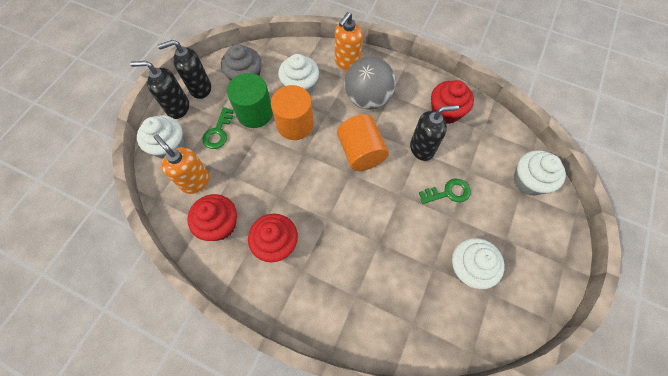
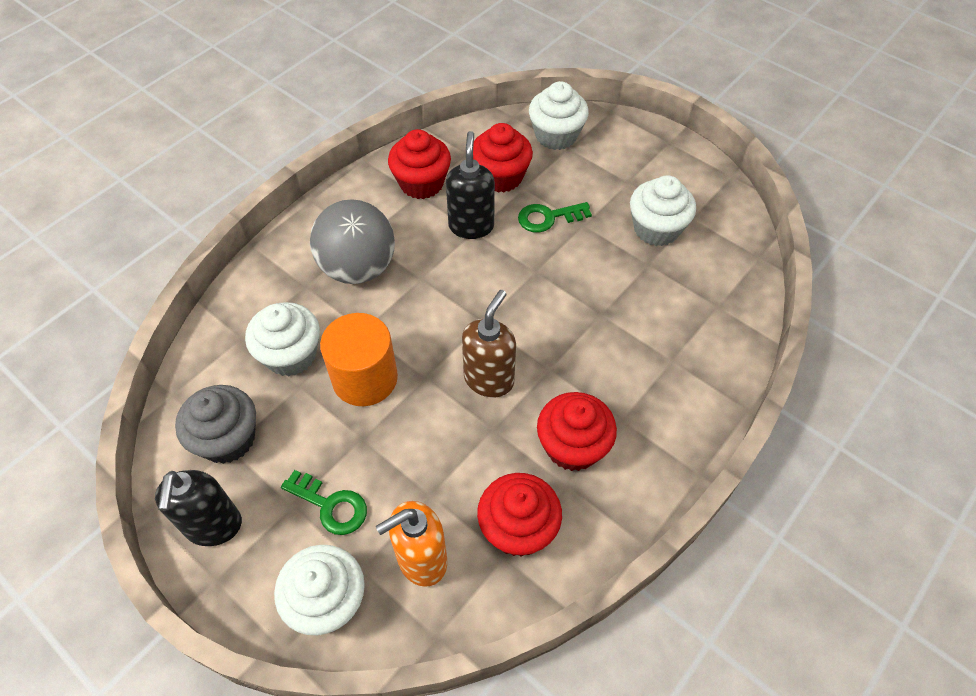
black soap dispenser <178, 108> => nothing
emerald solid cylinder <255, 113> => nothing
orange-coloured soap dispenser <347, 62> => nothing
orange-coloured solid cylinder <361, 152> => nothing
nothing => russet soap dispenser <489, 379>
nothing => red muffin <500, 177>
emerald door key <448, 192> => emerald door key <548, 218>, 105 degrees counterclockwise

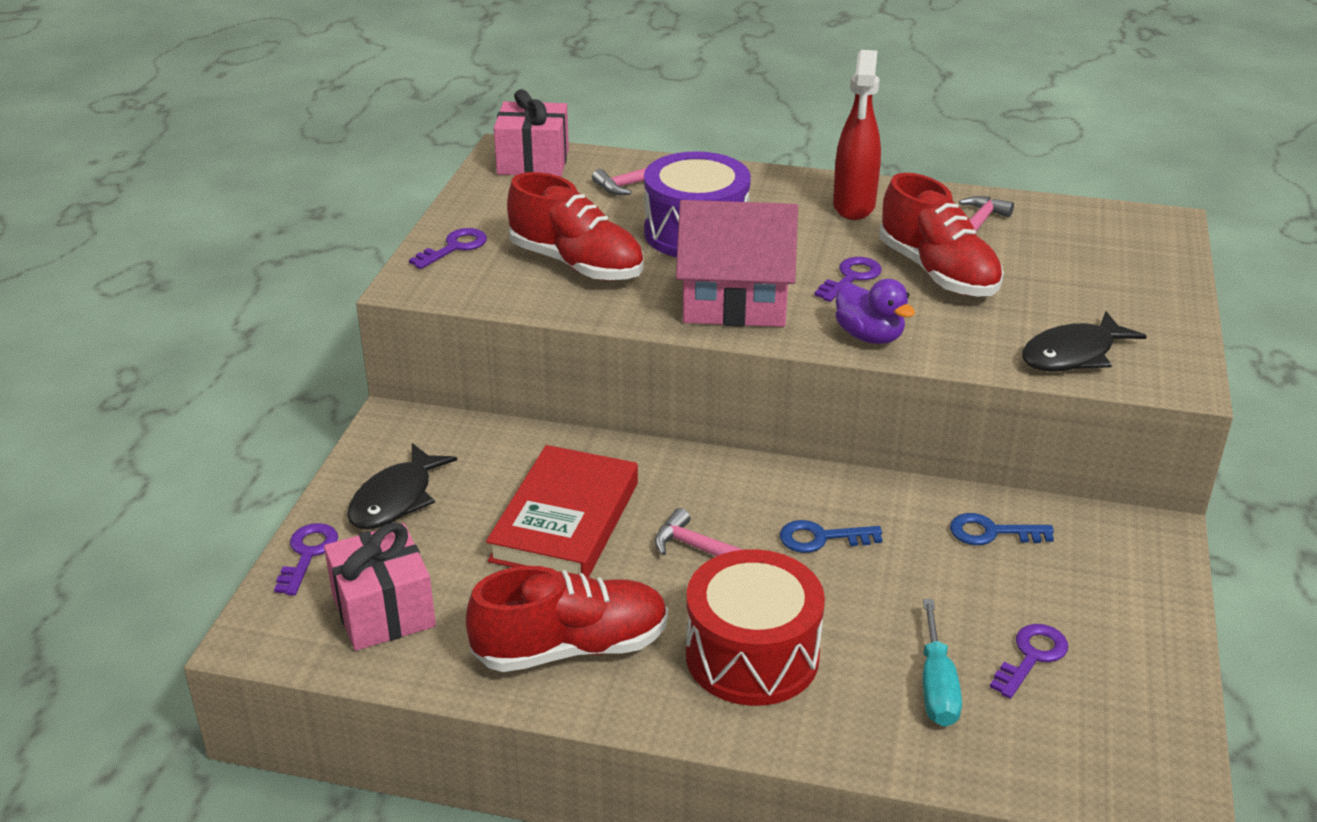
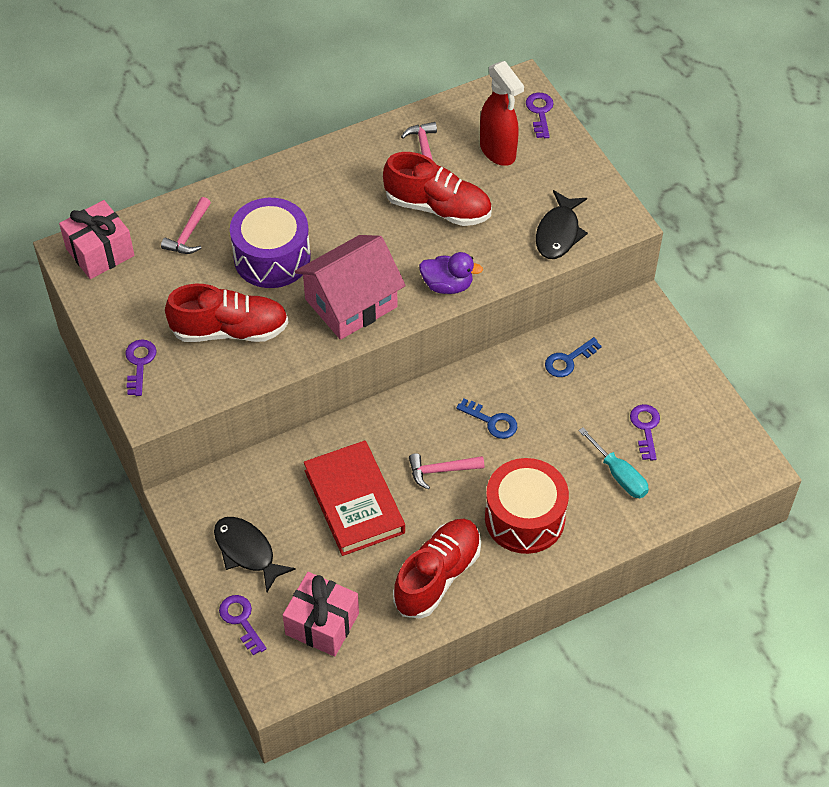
violet door key <851, 278> => violet door key <540, 112>, moved
red spray cleaner <854, 207> => red spray cleaner <498, 152>, moved
black fish <396, 499> => black fish <247, 551>, 150 degrees clockwise
blue door key <821, 538> => blue door key <492, 421>, 105 degrees counterclockwise

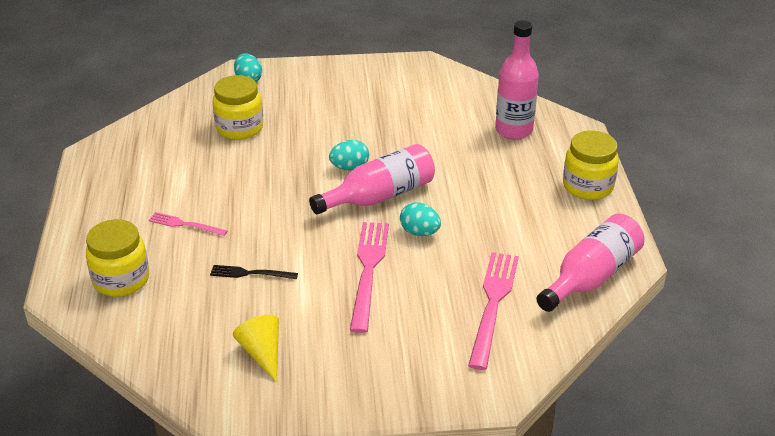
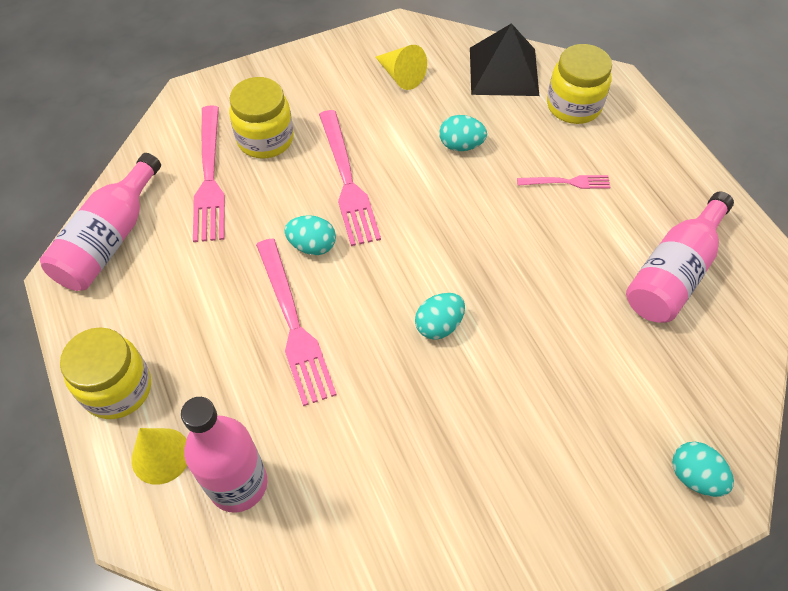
nothing => bright yellow cone shape <161, 455>
nothing => rosy dinner fork <293, 325>
nothing => black pyramid shape <503, 71>
bright yellow jam jar <239, 128> => bright yellow jam jar <265, 139>, moved
rosy drink bottle <379, 196> => rosy drink bottle <674, 273>, moved
black dinner fork <250, 273> => teal egg shape <461, 145>

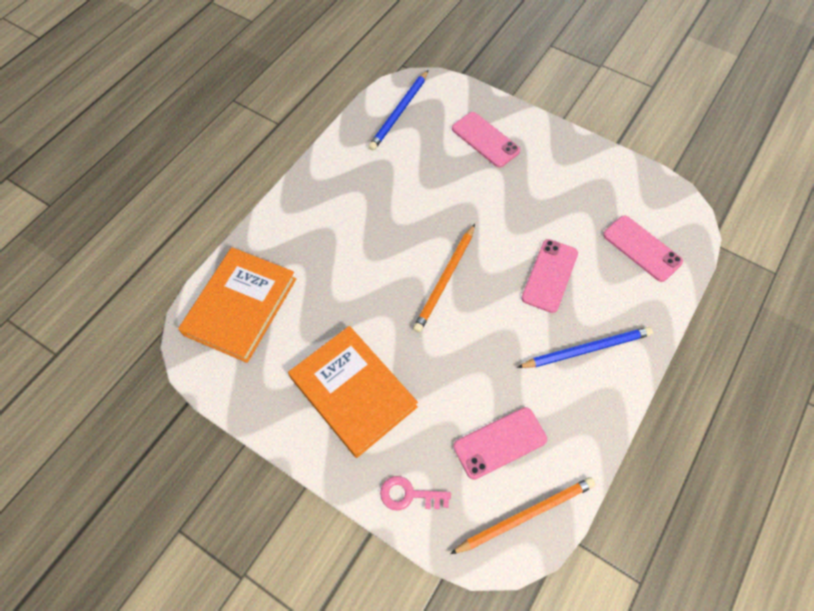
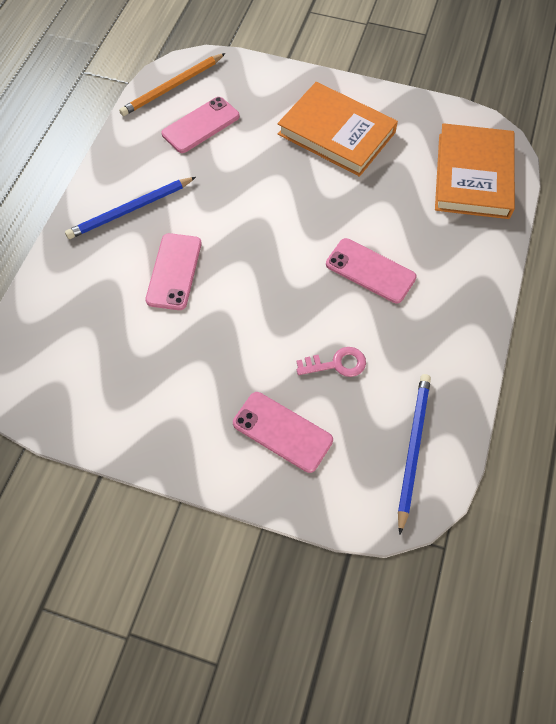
orange-coloured wooden pencil <445, 279> => nothing
rosy door key <409, 495> => rosy door key <337, 364>, moved
rosy phone <641, 248> => rosy phone <370, 271>, moved

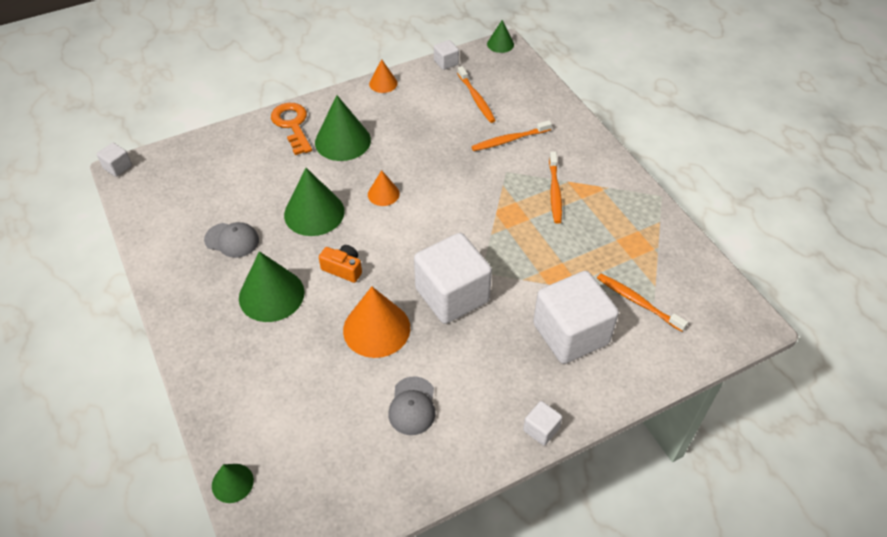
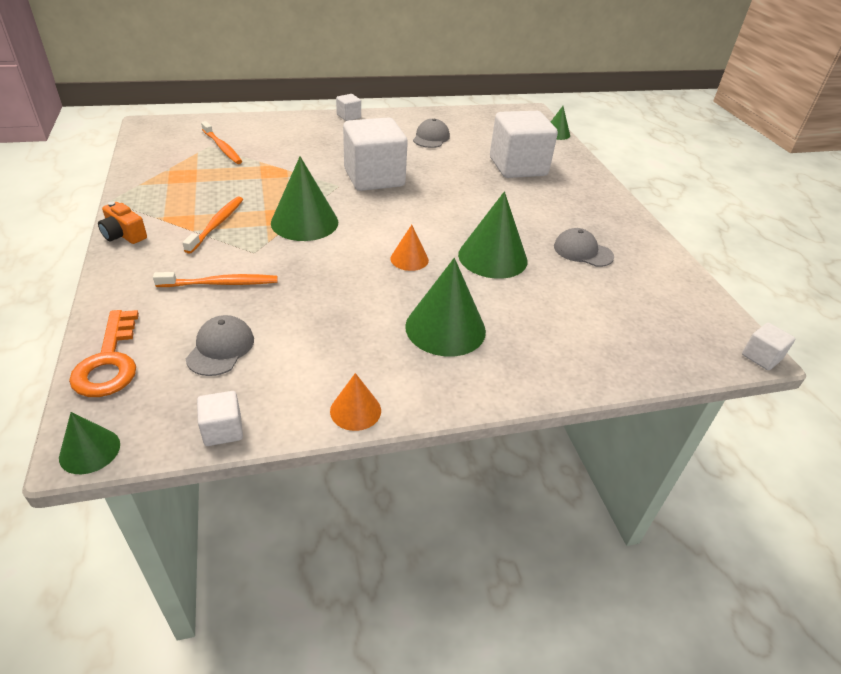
orange-coloured cone shape <376, 329> => nothing
emerald cone shape <271, 295> => emerald cone shape <304, 222>, moved
orange-coloured door key <292, 125> => orange-coloured door key <109, 362>, moved
orange-coloured photo camera <343, 269> => orange-coloured photo camera <124, 235>, moved
pure white solid cube <570, 333> => pure white solid cube <518, 167>, moved
orange-coloured dental brush <476, 99> => grey cap <221, 348>

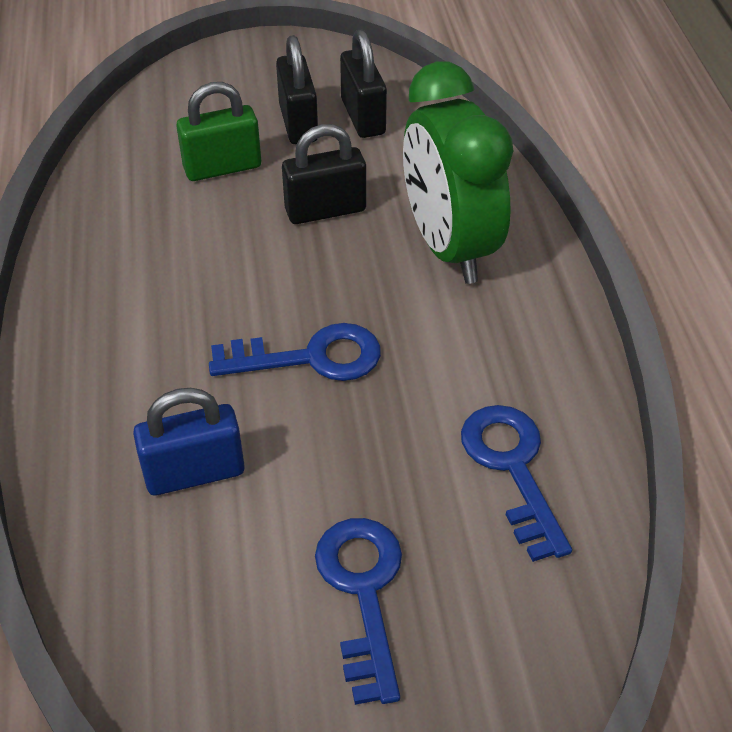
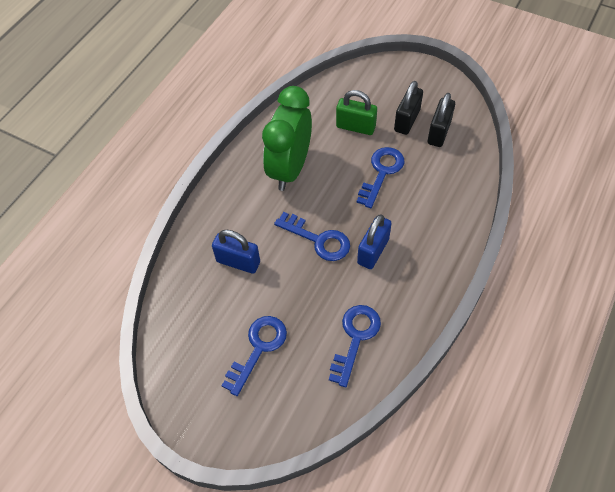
nothing => blue lock <373, 251>
emerald alarm clock <449, 247> => emerald alarm clock <290, 169>, moved
black lock <325, 210> => blue door key <381, 173>

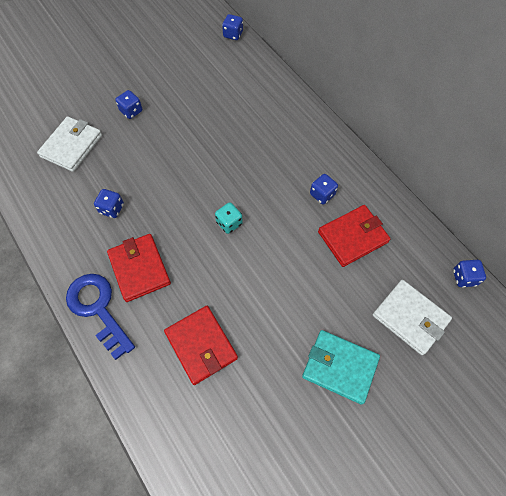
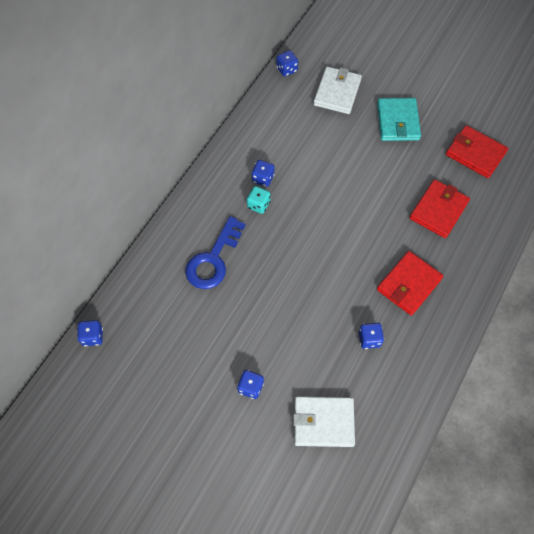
blue door key <98, 309> => blue door key <213, 259>, moved
teal die <229, 223> => teal die <258, 205>, moved
red wallet <353, 237> => red wallet <475, 153>, moved

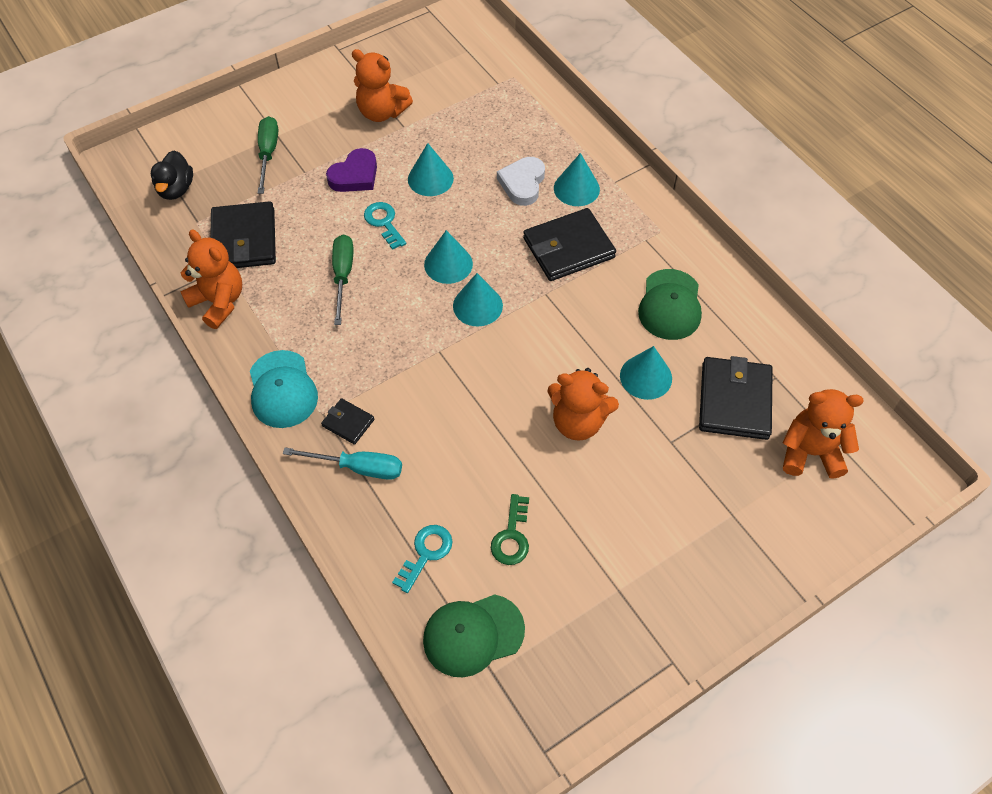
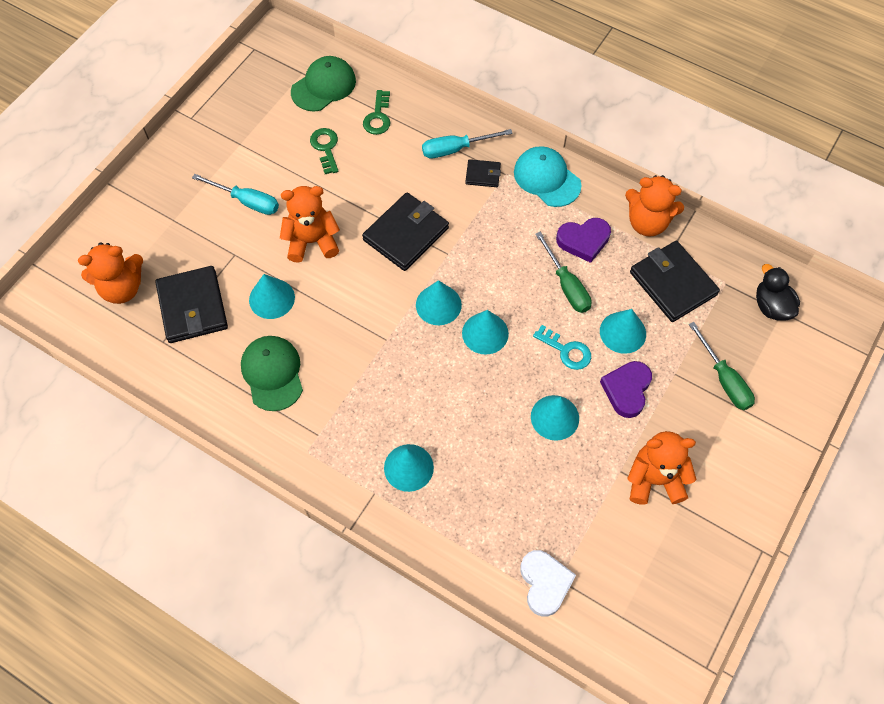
nothing => teal hand screwdriver <247, 201>
nothing => violet love heart <583, 240>
nothing => teal cone shape <622, 332>
pure white love heart <522, 183> => pure white love heart <545, 583>, moved
black wallet <568, 248> => black wallet <406, 234>, moved
teal door key <426, 553> => emerald door key <378, 117>

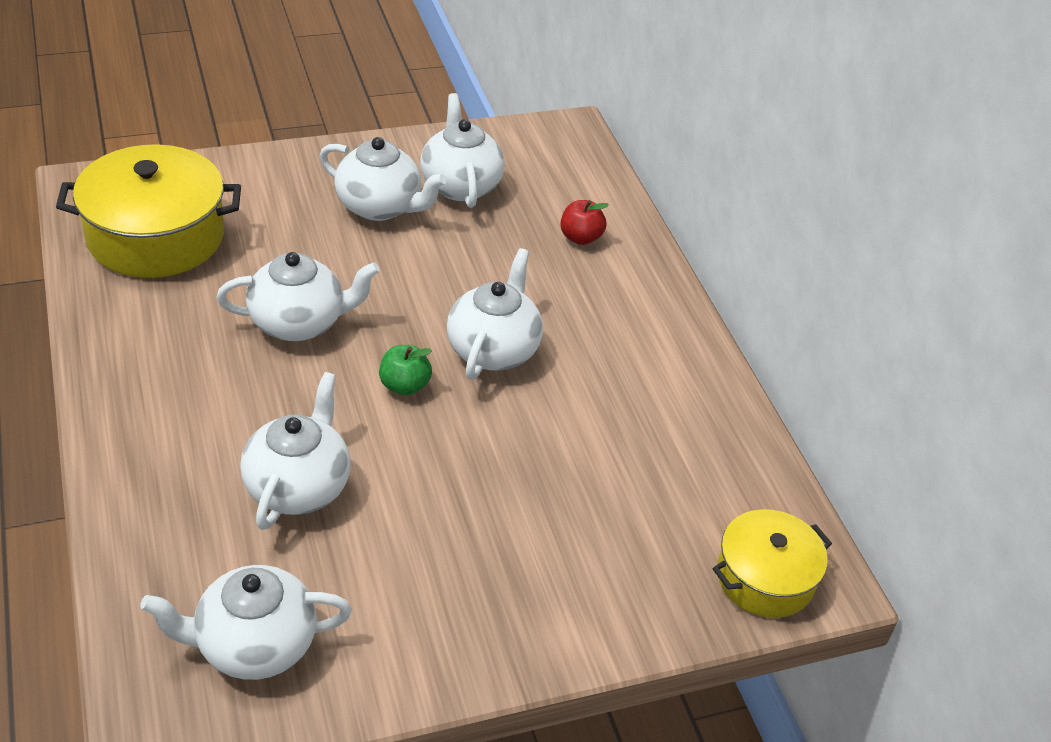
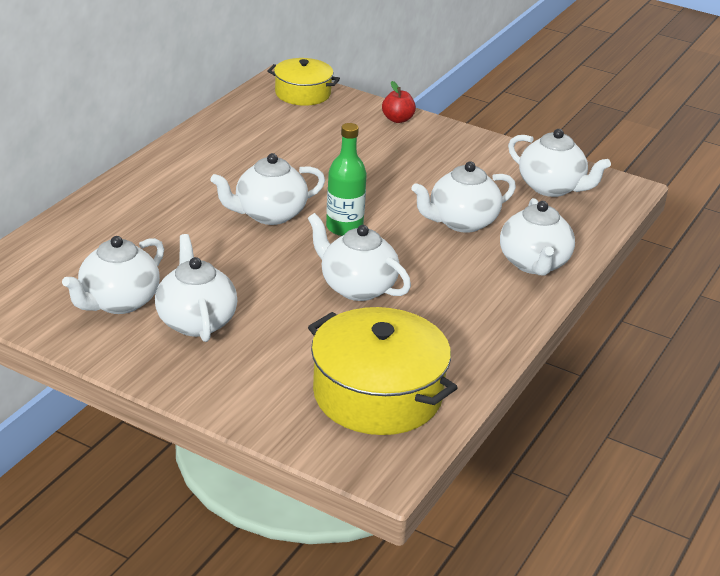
nothing => pure white teapot <534, 264>
red apple fruit <580, 237> => red apple fruit <397, 119>, moved
emerald apple fruit <404, 385> => emerald drink bottle <344, 227>

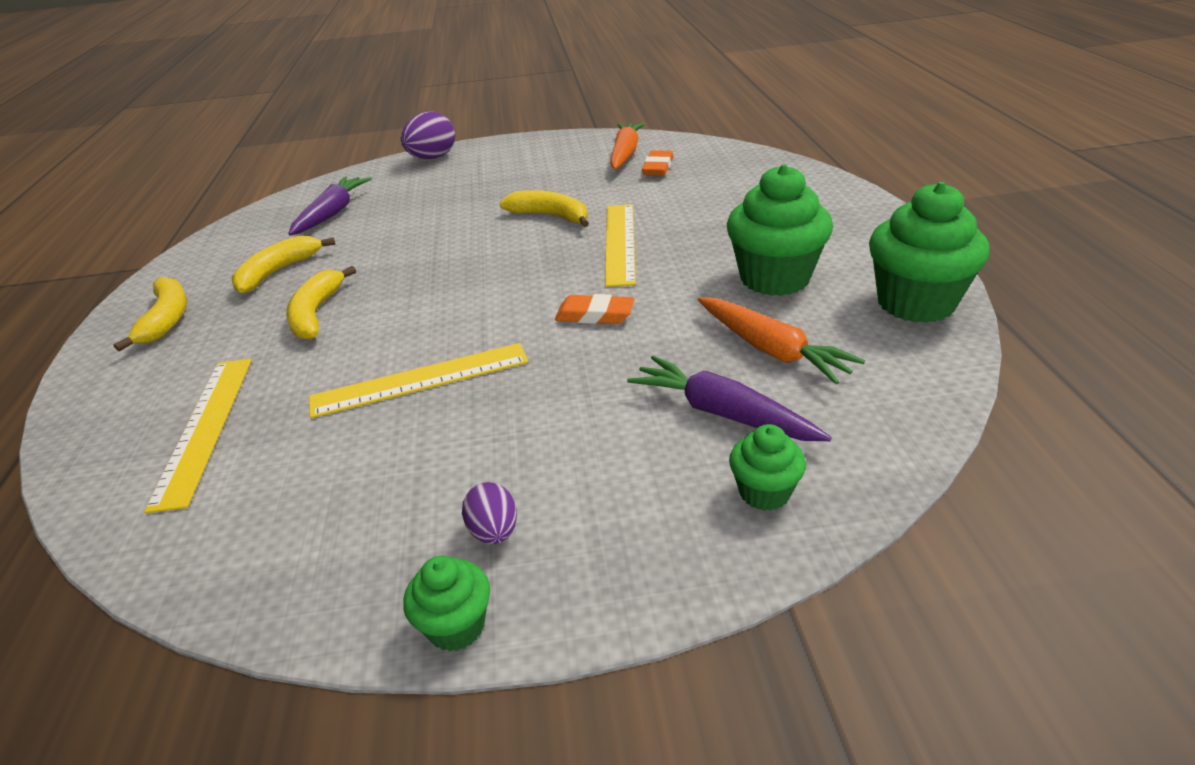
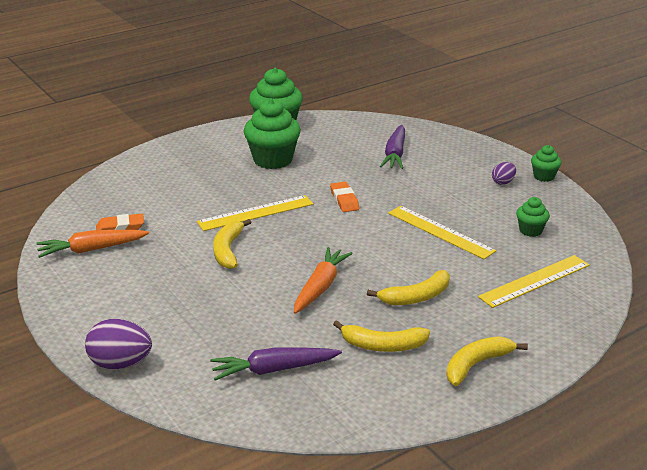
orange-coloured root vegetable <772, 350> => orange-coloured root vegetable <320, 287>, moved
emerald muffin <764, 492> => emerald muffin <530, 230>, moved

